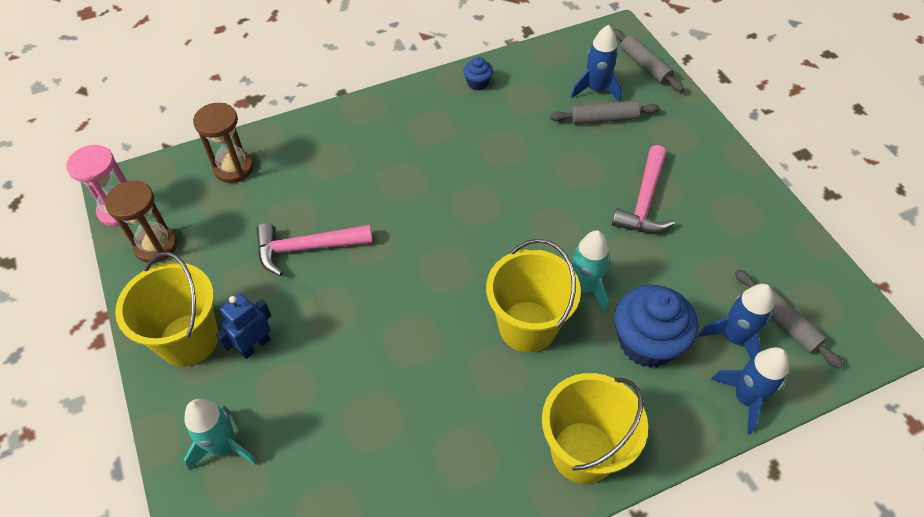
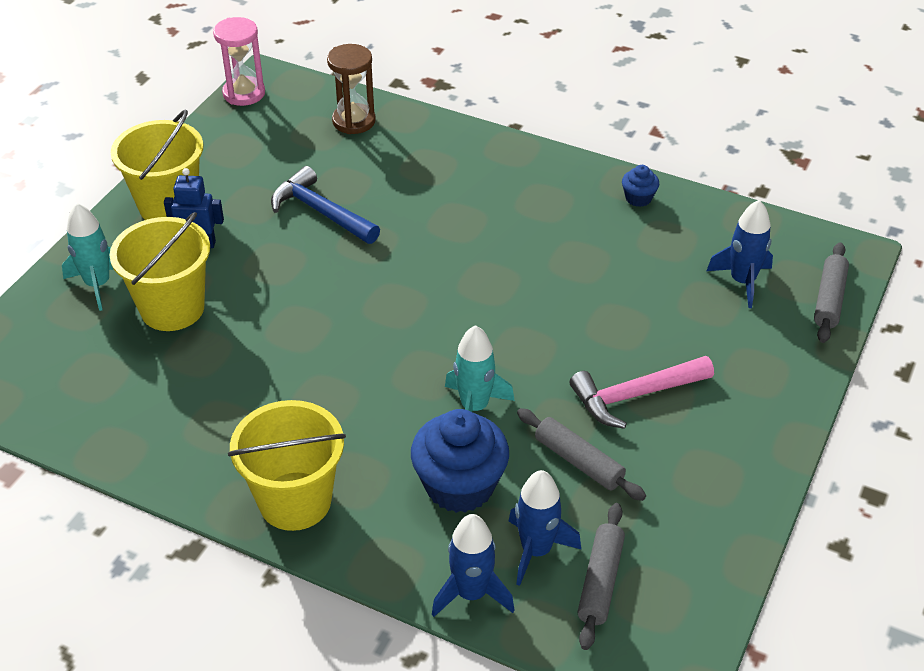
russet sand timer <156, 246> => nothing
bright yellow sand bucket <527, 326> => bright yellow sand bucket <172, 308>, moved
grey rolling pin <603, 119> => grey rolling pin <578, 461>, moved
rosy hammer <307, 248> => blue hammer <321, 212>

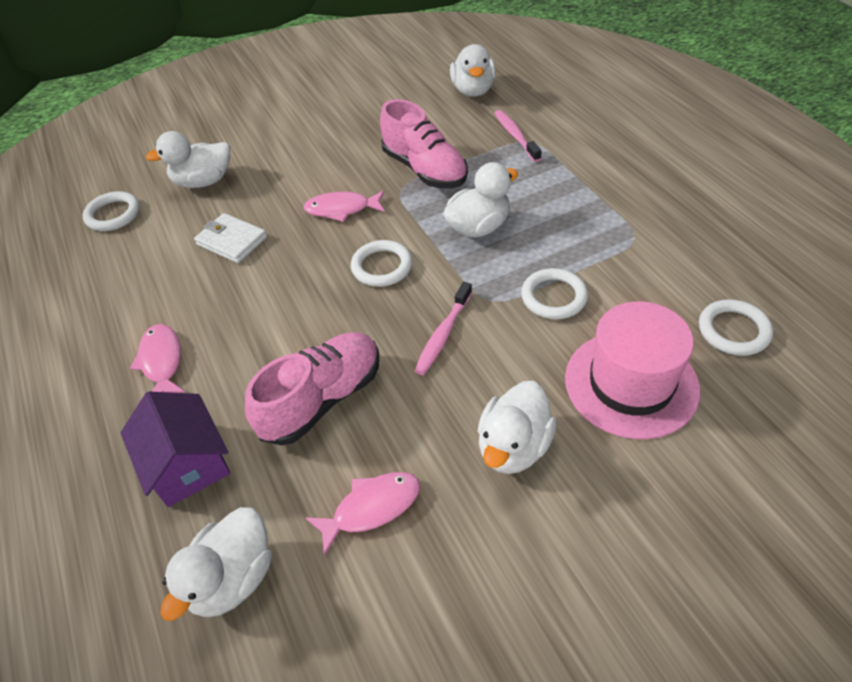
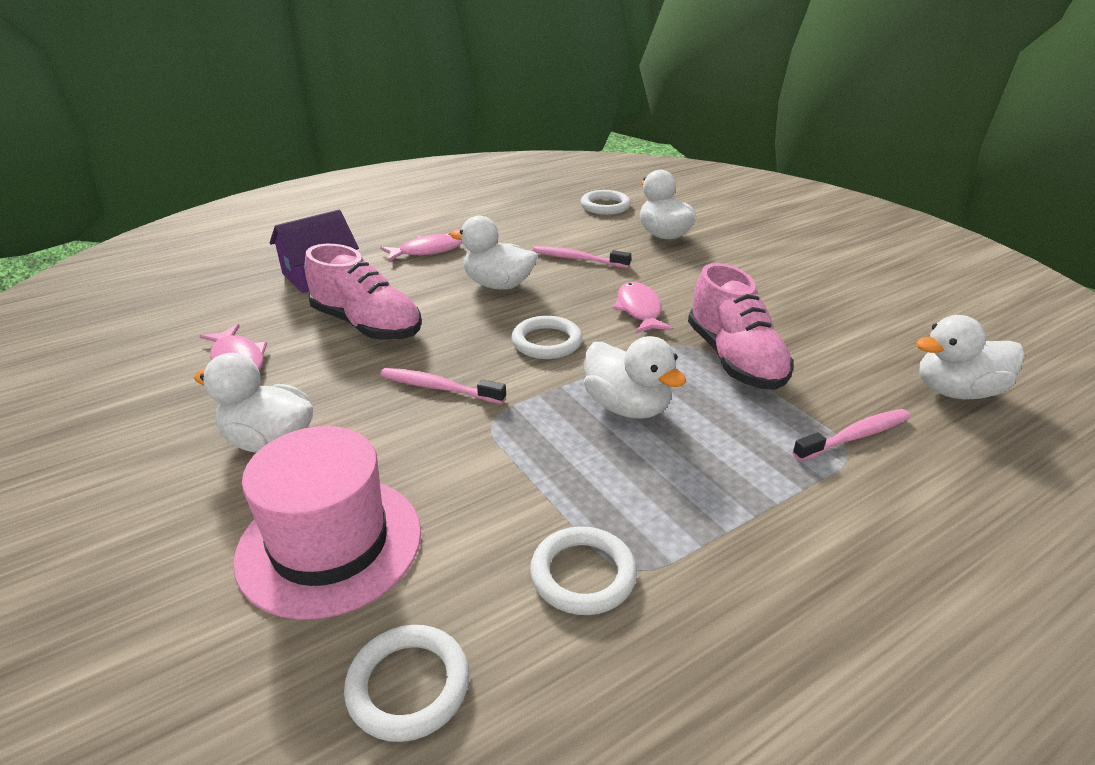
pure white duck <233, 578> => pure white duck <498, 285>, moved
pure white torus <554, 297> => pure white torus <583, 574>, moved
pure white wallet <232, 241> => rosy dental brush <577, 259>
rosy lace-up shoe <424, 169> => rosy lace-up shoe <734, 359>, 60 degrees counterclockwise

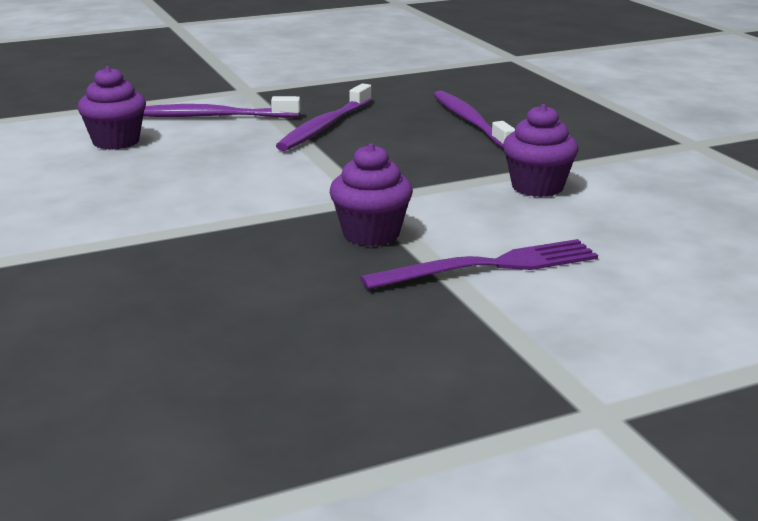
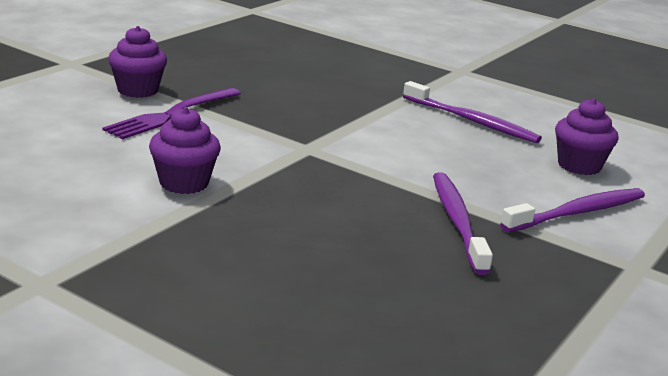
violet muffin <371, 234> => violet muffin <137, 90>, moved
violet dental brush <469, 121> => violet dental brush <472, 121>, moved

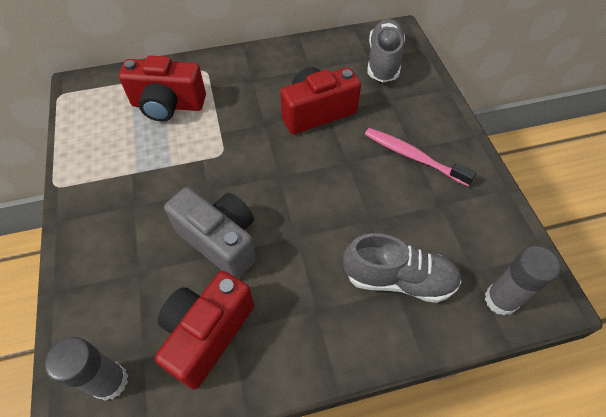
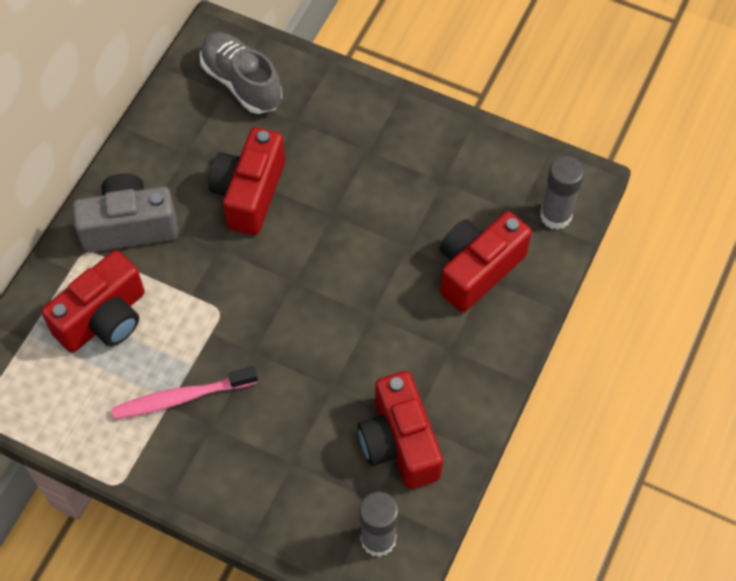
grey photo camera <220, 240> => grey photo camera <129, 226>, moved
rosy dental brush <413, 157> => rosy dental brush <182, 397>, moved
grey lace-up shoe <398, 279> => red photo camera <477, 270>

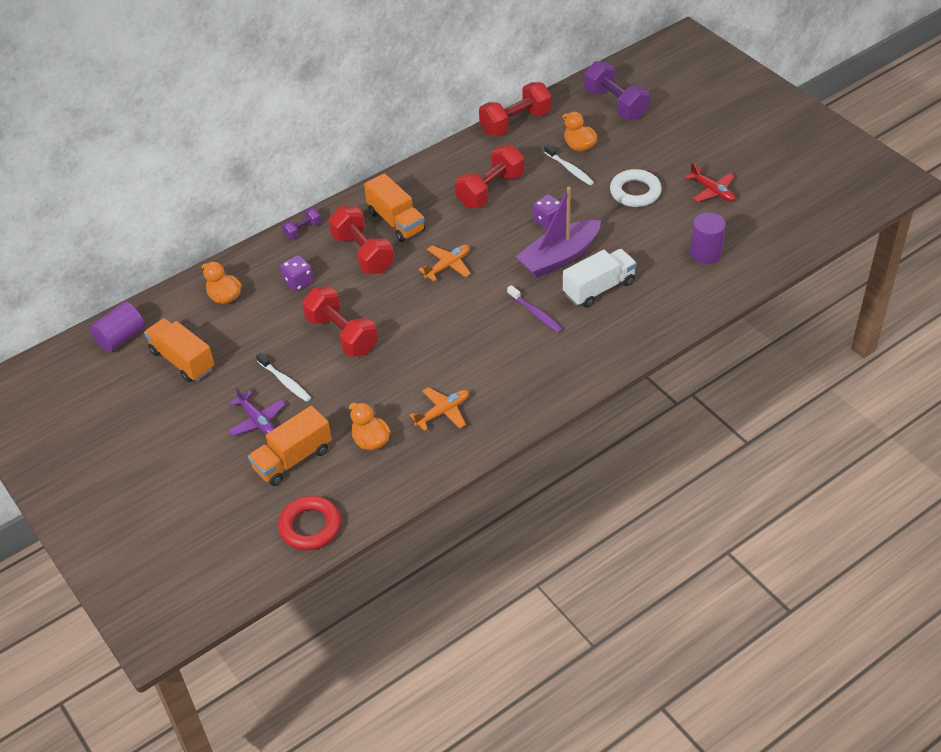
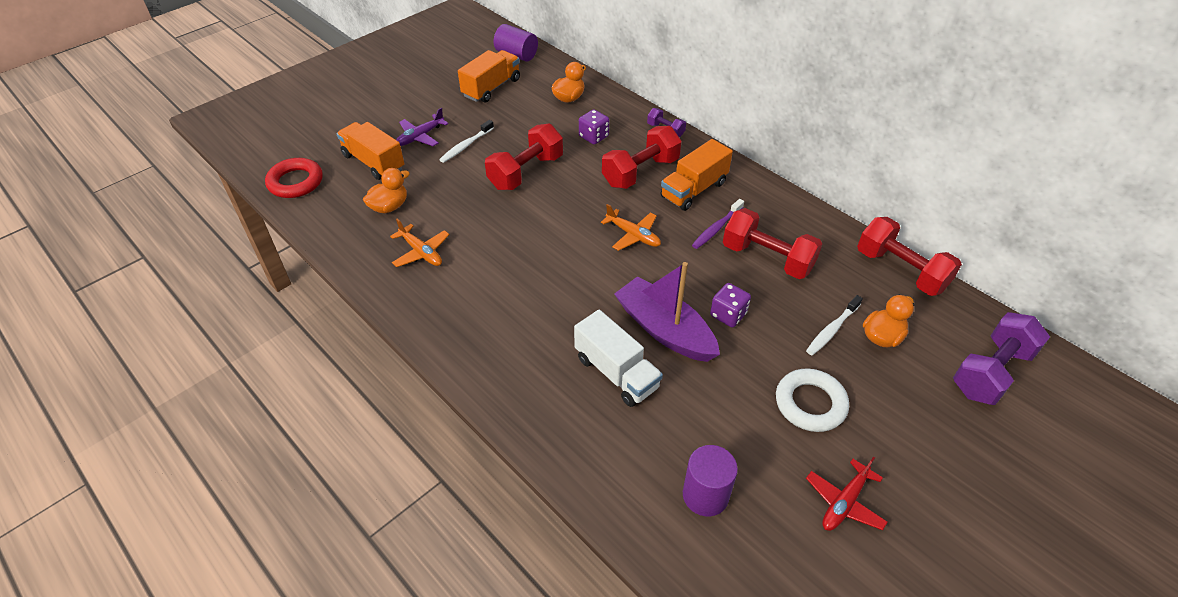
violet dental brush <535, 313> => violet dental brush <717, 228>, moved

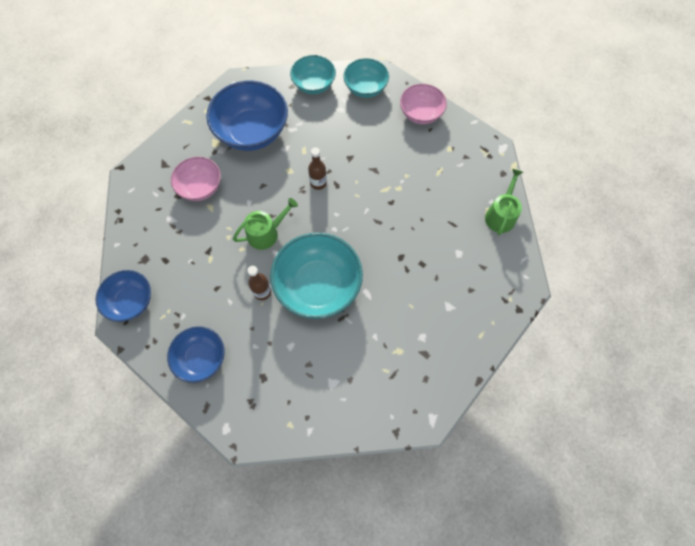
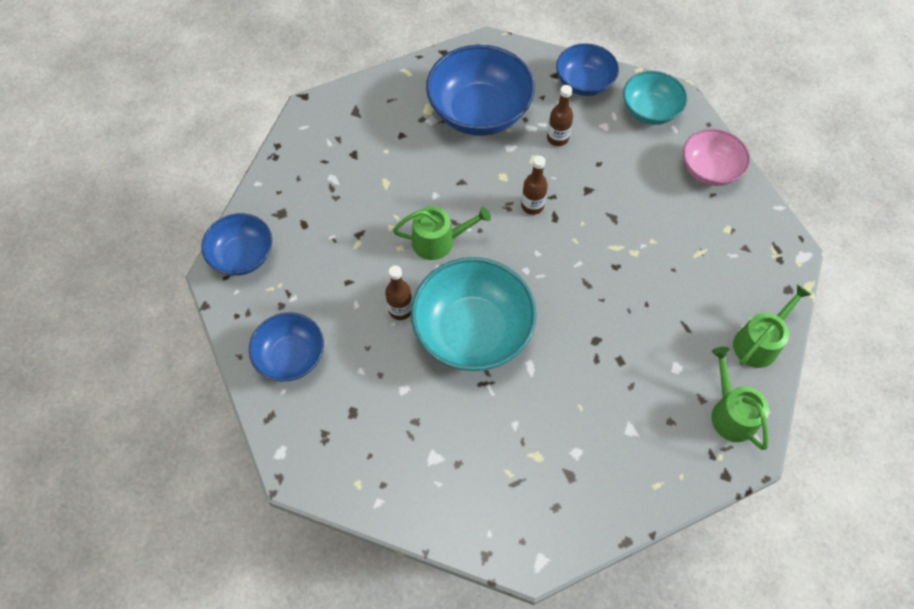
rosy deep dish <200, 187> => nothing
nothing => russet drink bottle <557, 138>
nothing => emerald sprinkling can <731, 413>
teal deep dish <314, 84> => blue deep dish <584, 83>

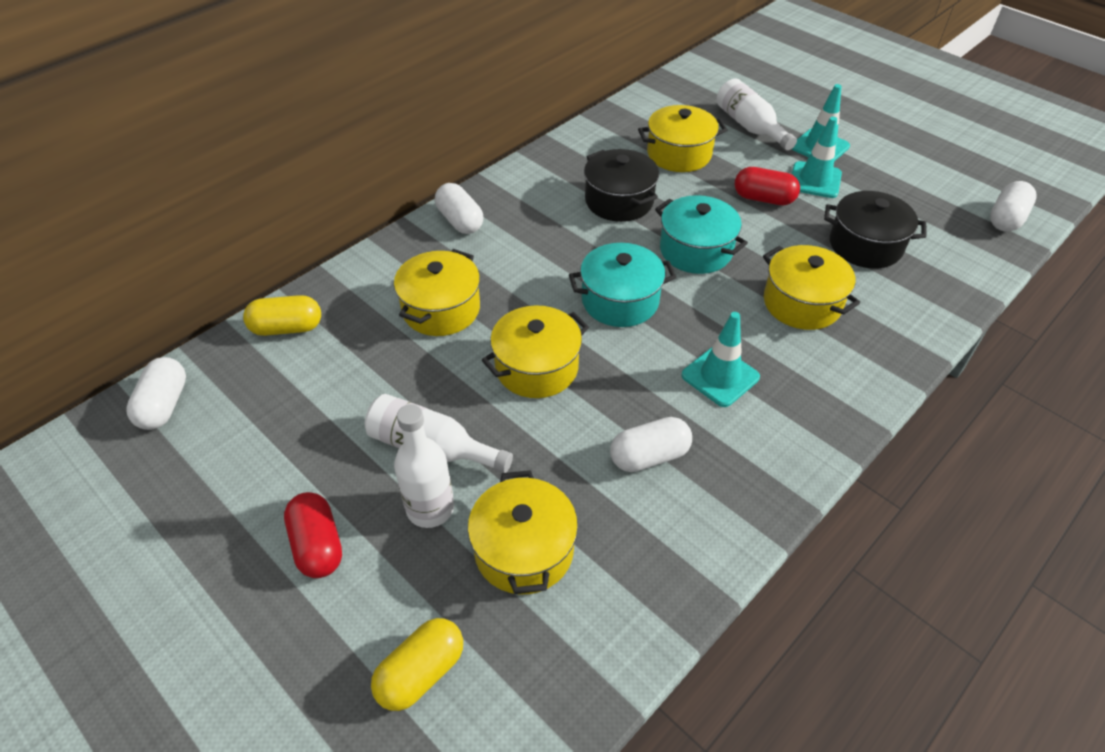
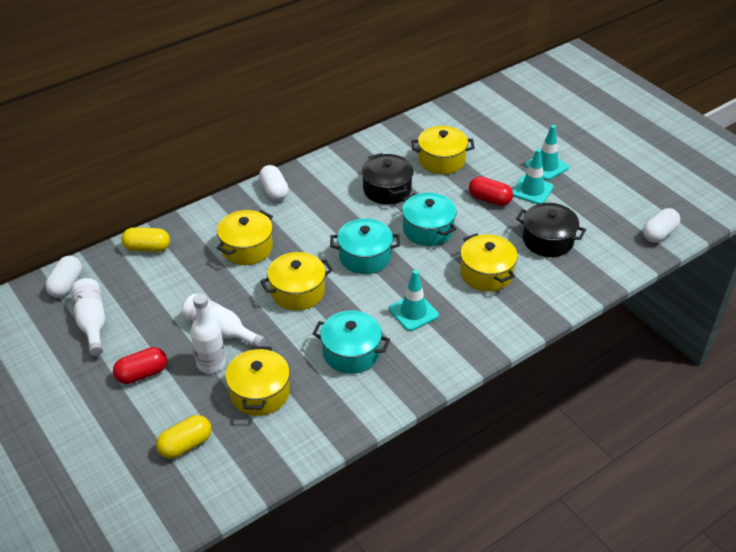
pure white drink bottle <750, 126> => pure white drink bottle <92, 322>, moved
pure white pill shape <649, 456> => teal cooking pot <351, 353>
red pill shape <317, 545> => red pill shape <142, 374>, 75 degrees clockwise

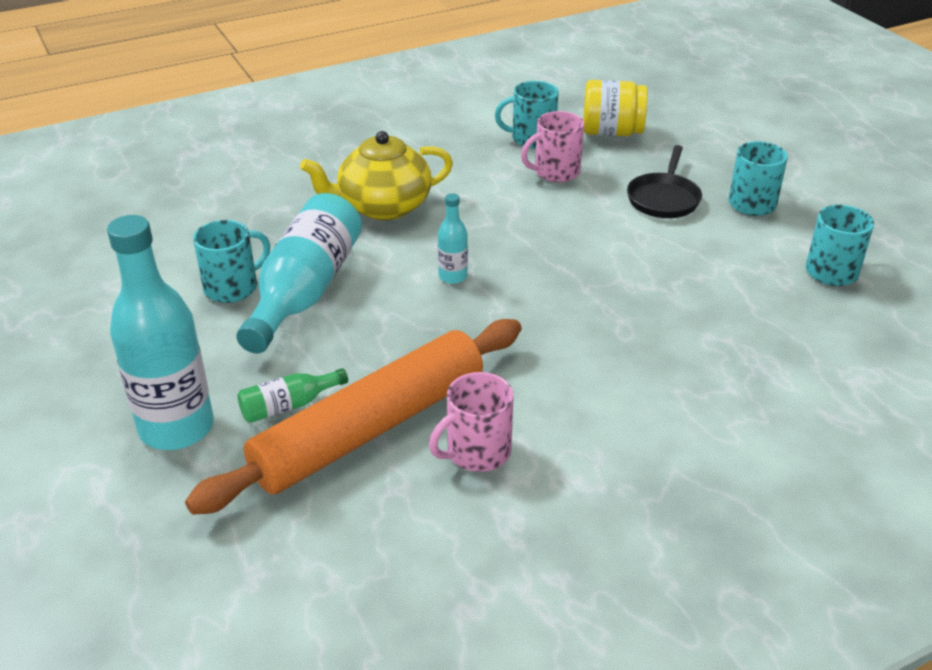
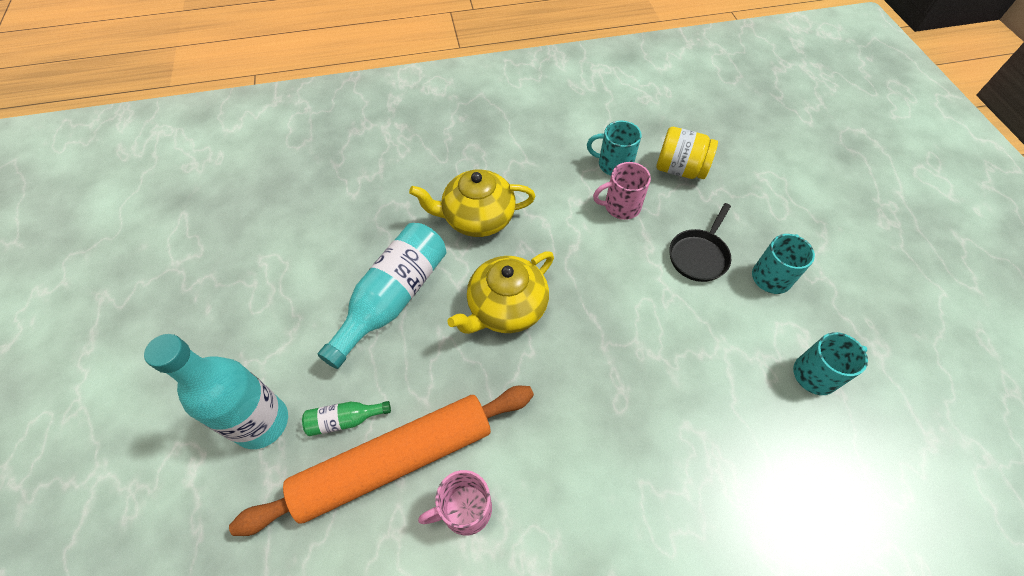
teal coffee mug <232, 287> => nothing
teal drink bottle <453, 276> => bright yellow teapot <506, 308>

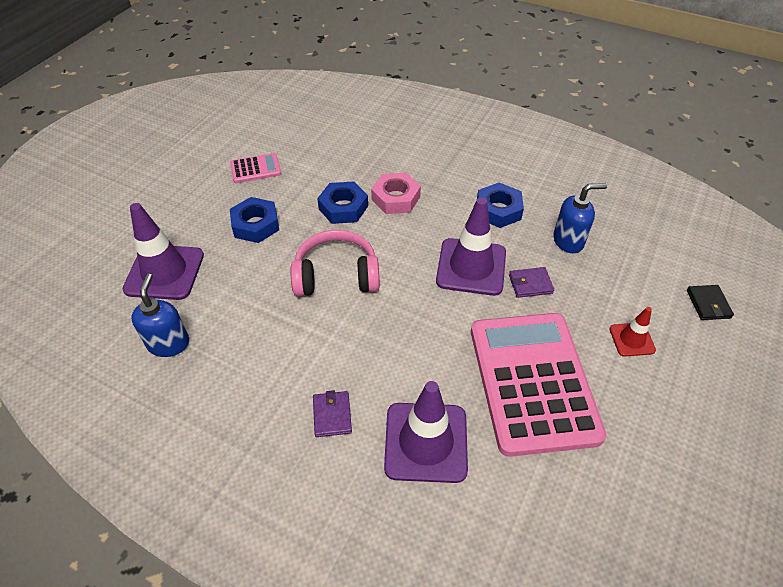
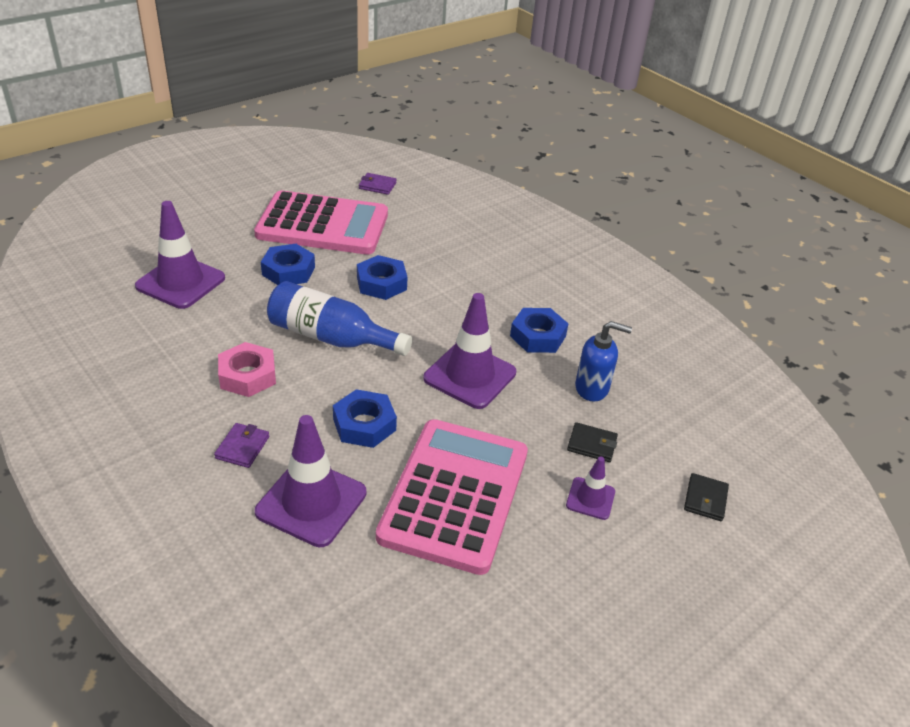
blue soap dispenser <169, 343> => nothing
nothing => blue hexagon nut <364, 424>
nothing => black wallet <591, 444>
rosy hexagon nut <396, 198> => rosy hexagon nut <247, 375>, moved
violet wallet <530, 284> => violet wallet <377, 186>, moved
rosy over-ear headphones <336, 276> => blue drink bottle <331, 337>
red traffic cone <631, 339> => violet traffic cone <590, 498>
rosy calculator <255, 169> => rosy calculator <323, 225>, x2.36

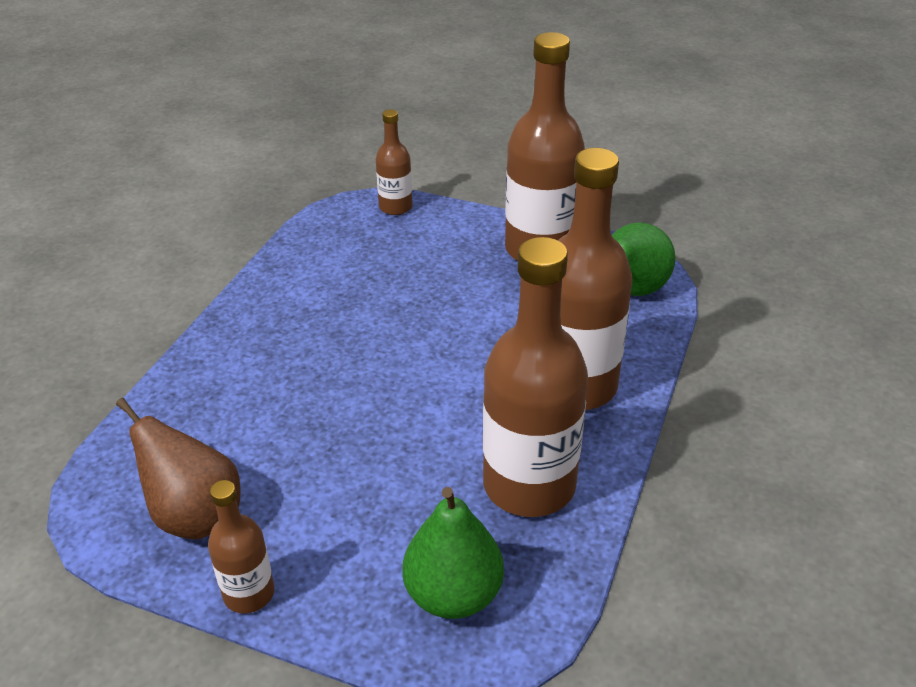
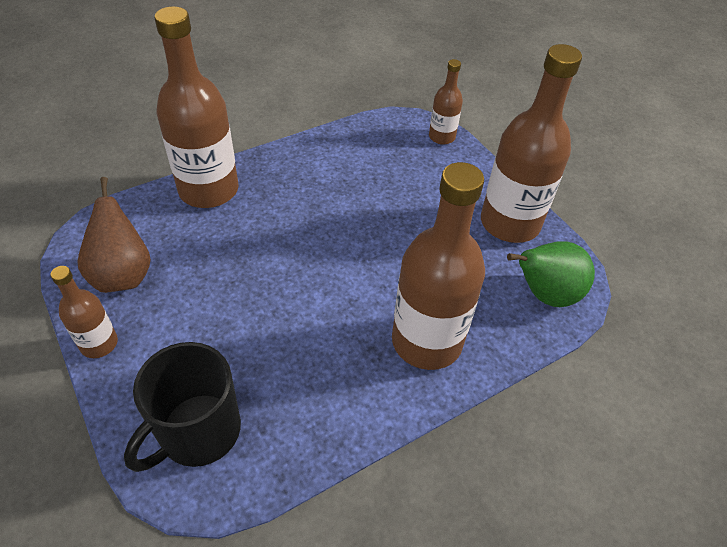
russet drink bottle <529, 485> => russet drink bottle <209, 190>, moved
emerald pear fruit <453, 594> => black coffee mug <198, 432>

